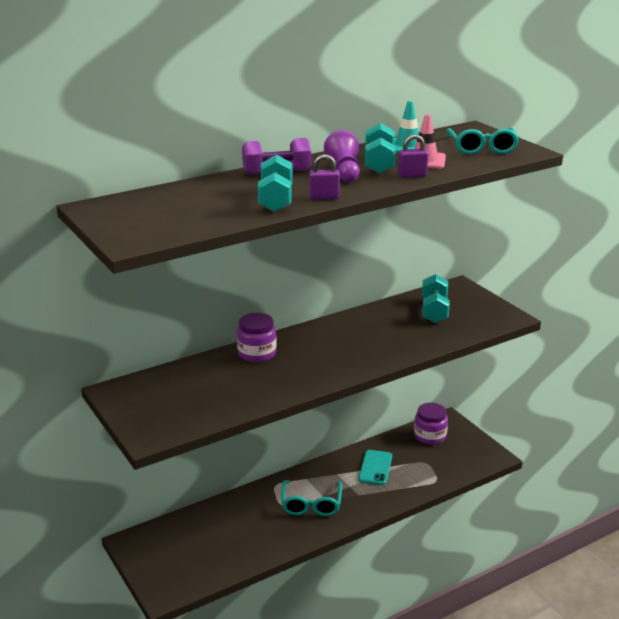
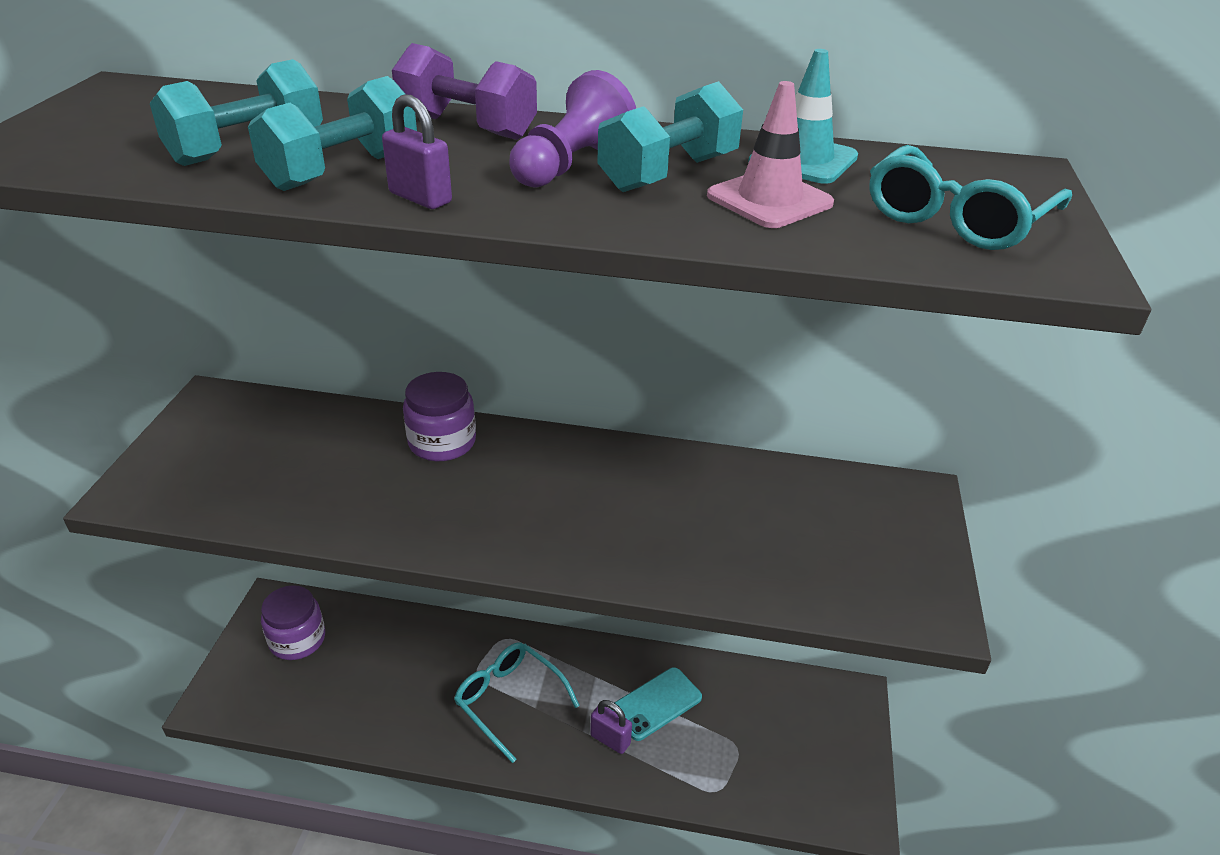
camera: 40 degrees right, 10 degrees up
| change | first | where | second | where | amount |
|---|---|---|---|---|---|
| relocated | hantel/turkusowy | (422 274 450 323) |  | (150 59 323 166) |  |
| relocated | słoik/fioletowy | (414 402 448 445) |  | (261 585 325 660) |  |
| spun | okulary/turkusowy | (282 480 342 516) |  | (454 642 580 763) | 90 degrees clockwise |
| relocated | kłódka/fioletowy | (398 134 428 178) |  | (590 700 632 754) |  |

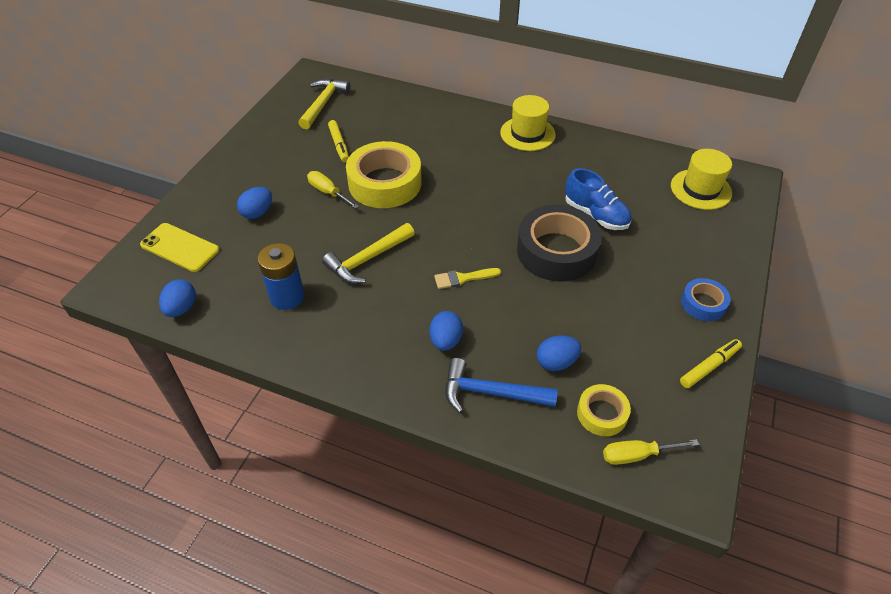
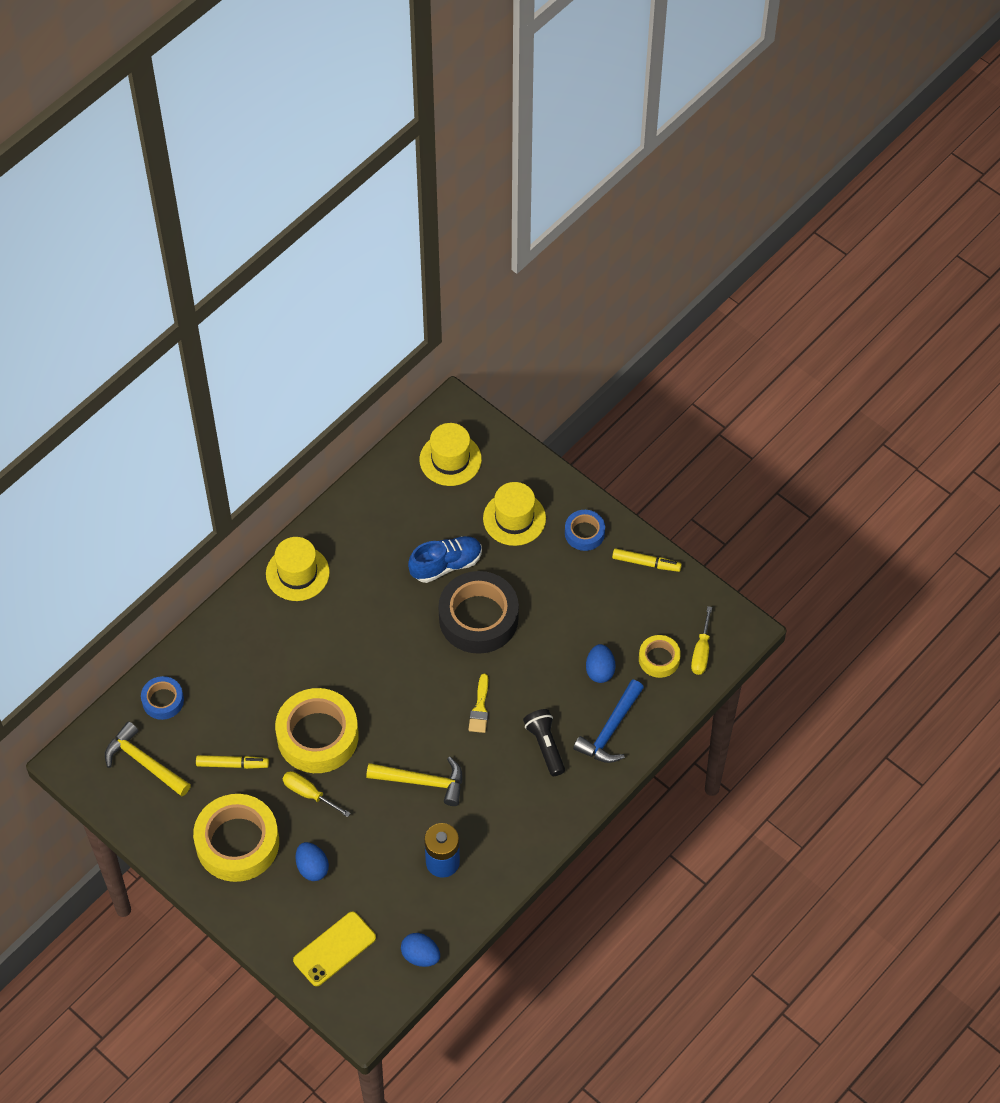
camera: 70 degrees left, 10 degrees up
| change | first | where | second | where | amount |
|---|---|---|---|---|---|
| appeared |  |  | taśma klejąca/niebieski | (141 676 184 720) |  |
| appeared |  |  | taśma klejąca/żółty | (193 794 279 882) |  |
| spun | śrubokręt/żółty | (307 171 359 209) |  | (282 771 351 817) | 60 degrees clockwise |
| spun | młotek/żółty | (322 223 415 284) |  | (366 757 462 806) | 60 degrees counterclockwise |
| appeared |  |  | kapelusz/żółty | (483 482 546 546) |  |
| exchanged | jajko/niebieski | (430 311 463 351) | latarka/czarny | (523 709 565 776) |  |
| spun | flamaster/żółty | (680 339 742 388) |  | (612 549 682 572) | 120 degrees clockwise |

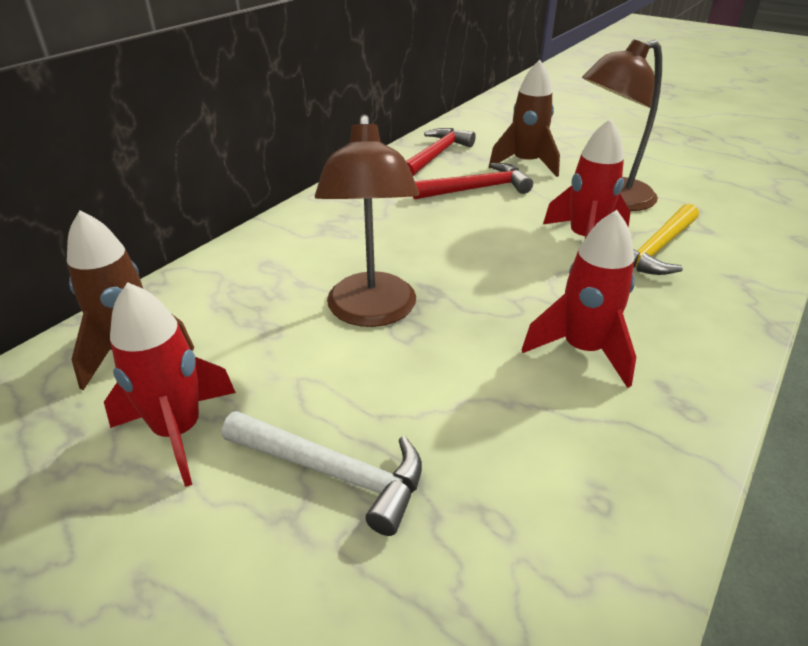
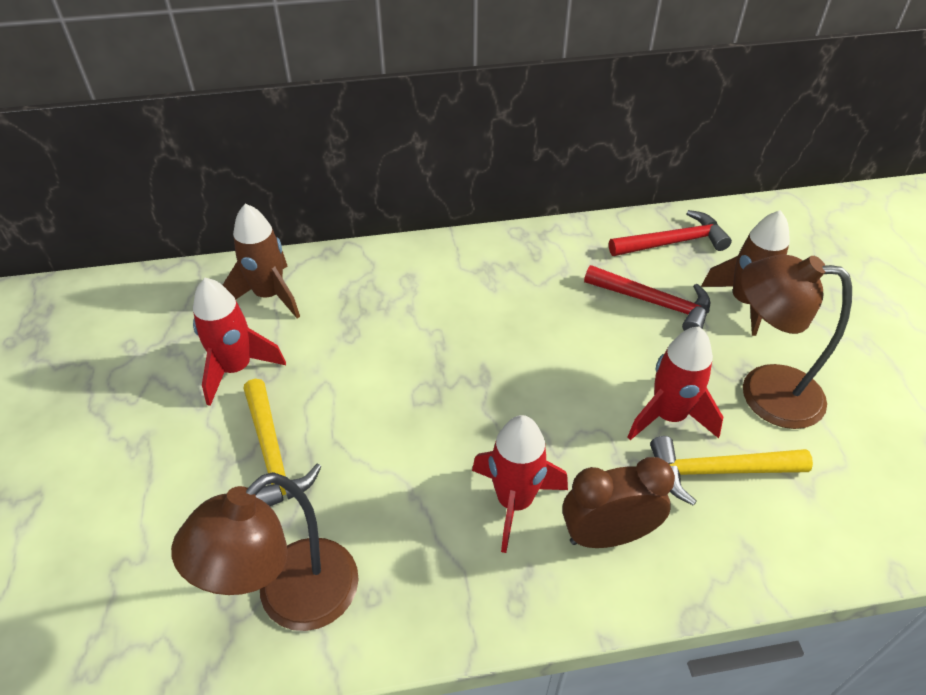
camera: 45 degrees right, 10 degrees up
| change | first | where | second | where | amount |
|---|---|---|---|---|---|
| relocated | lampka/brązowy | (315 114 419 327) |  | (171 472 359 631) |  |
| colour | młotek/biały | (222 411 422 536) | młotek/żółty | (244 379 321 506) |  |
| appeared |  |  | budzik/brązowy | (562 457 675 548) |  |

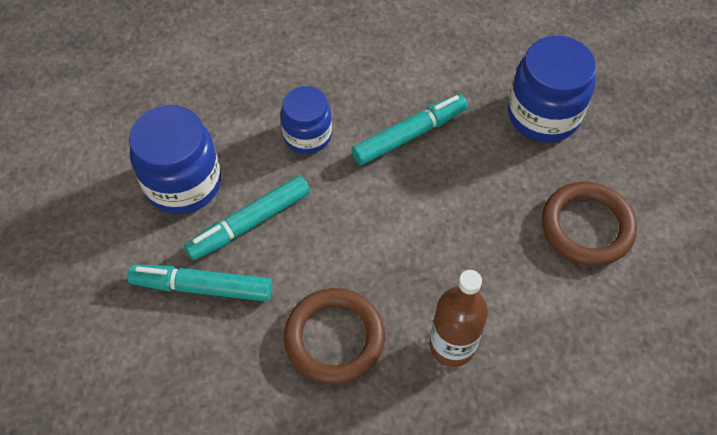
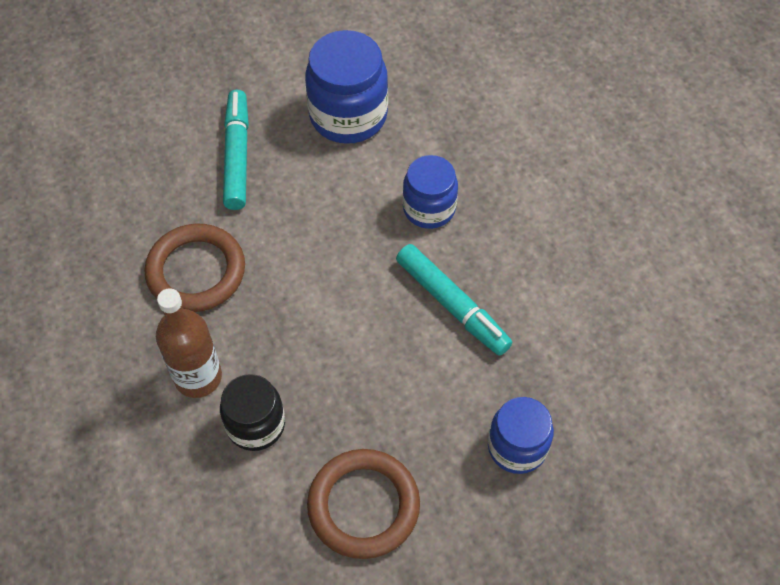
camera: 80 degrees right, 0 degrees up
| change | first | where | second | where | amount |
|---|---|---|---|---|---|
| appeared |  |  | słoik/czarny | (220 374 285 451) |  |
| size | słoik/niebieski | (508 36 596 142) |  | (488 397 554 474) | x0.64 |
| missing | flamaster/turkusowy | (184 175 310 261) |  |  |  |

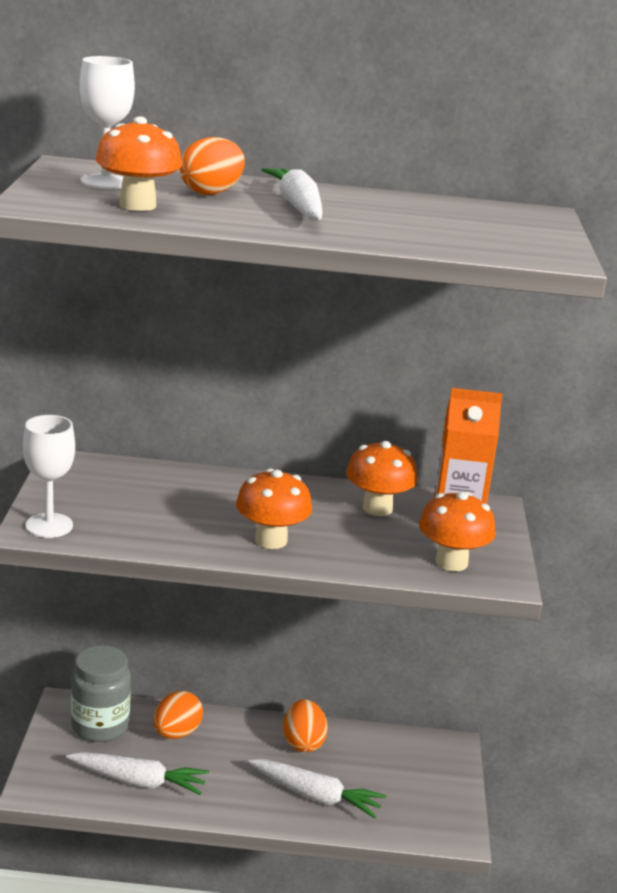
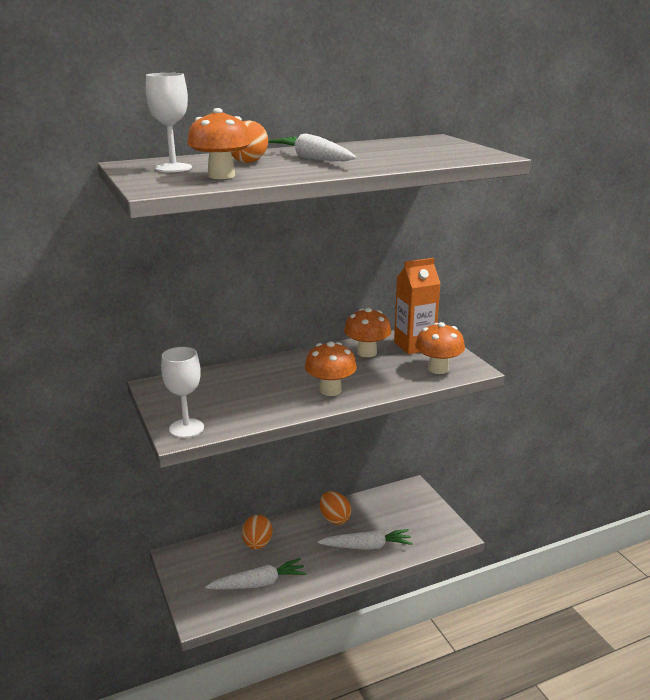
camera: 25 degrees left, 0 degrees up
| change | first | where | second | where | amount |
|---|---|---|---|---|---|
| missing | słoik/szary | (71 645 131 742) |  |  |  |

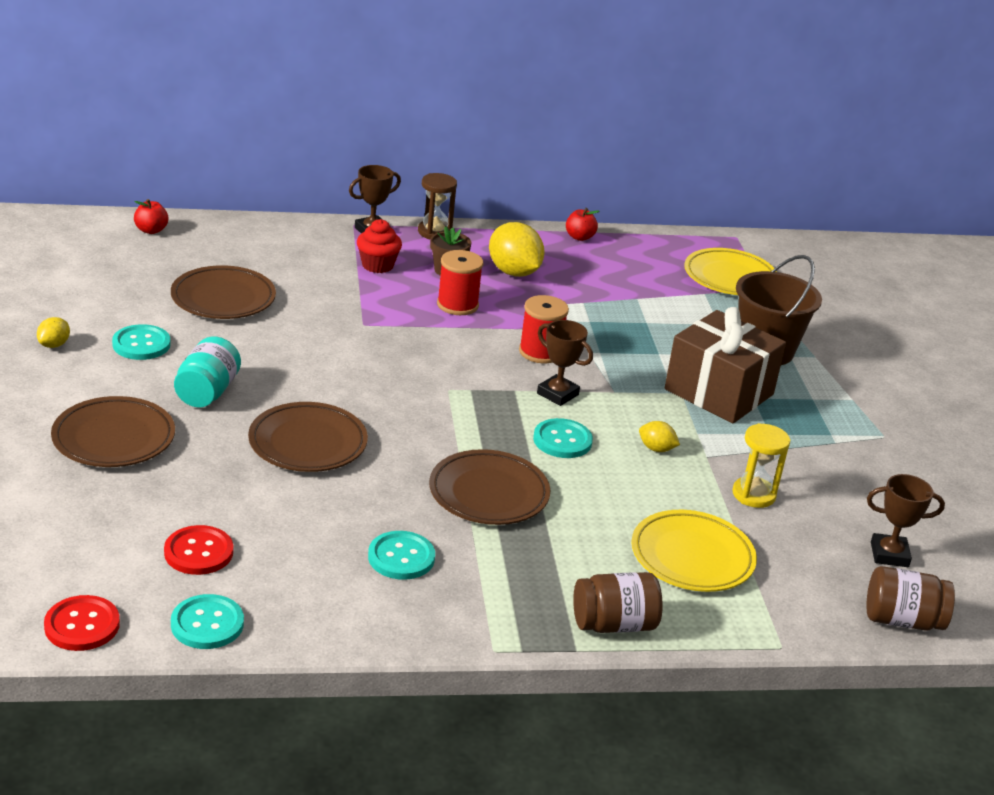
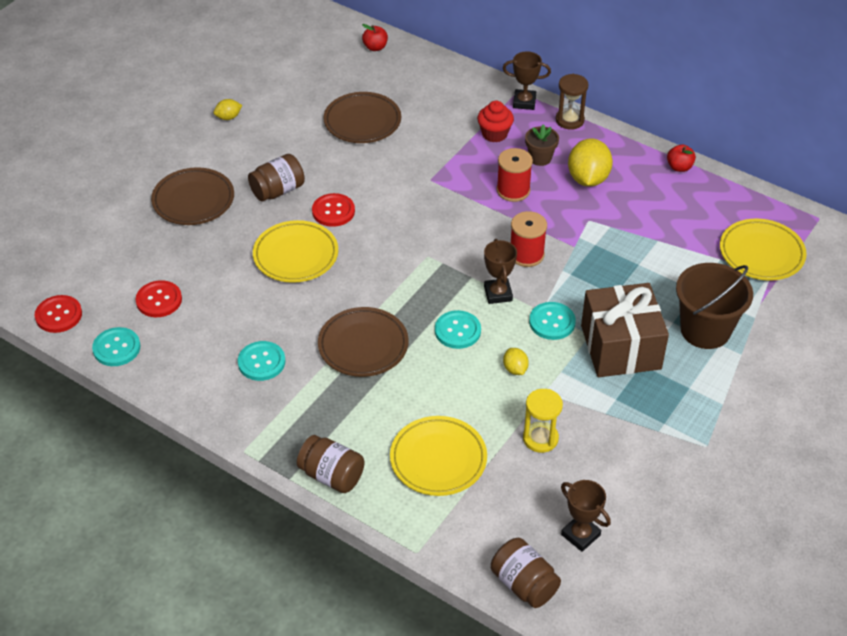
camera: 45 degrees right, 15 degrees up
| change | first | where | second | where | amount |
|---|---|---|---|---|---|
| colour | słoik/turkusowy | (174 336 241 407) | słoik/brązowy | (248 154 305 202) |  |
| colour | talerz/brązowy | (248 402 368 472) | talerz/żółty | (253 220 338 283) |  |
| appeared |  |  | guzik/czerwony | (312 193 355 227) |  |
| relocated | guzik/turkusowy | (112 324 170 360) |  | (529 302 576 340) |  |

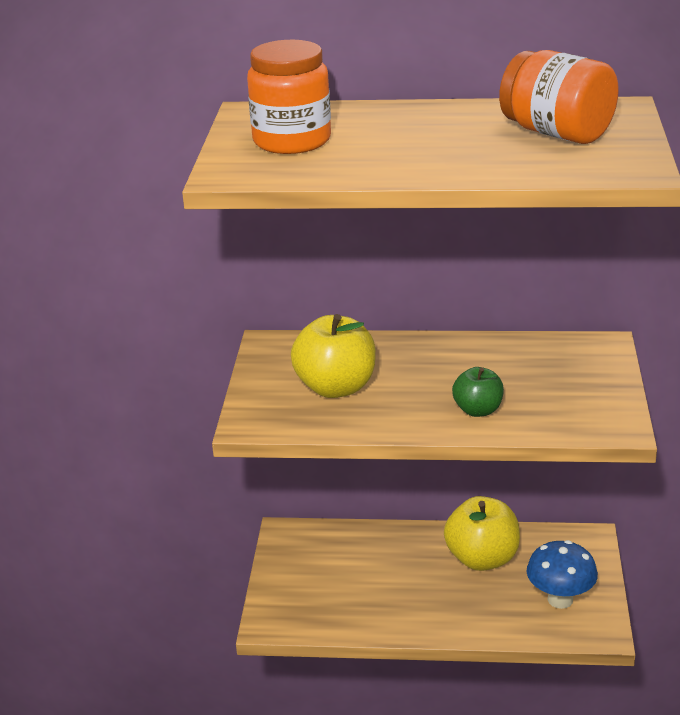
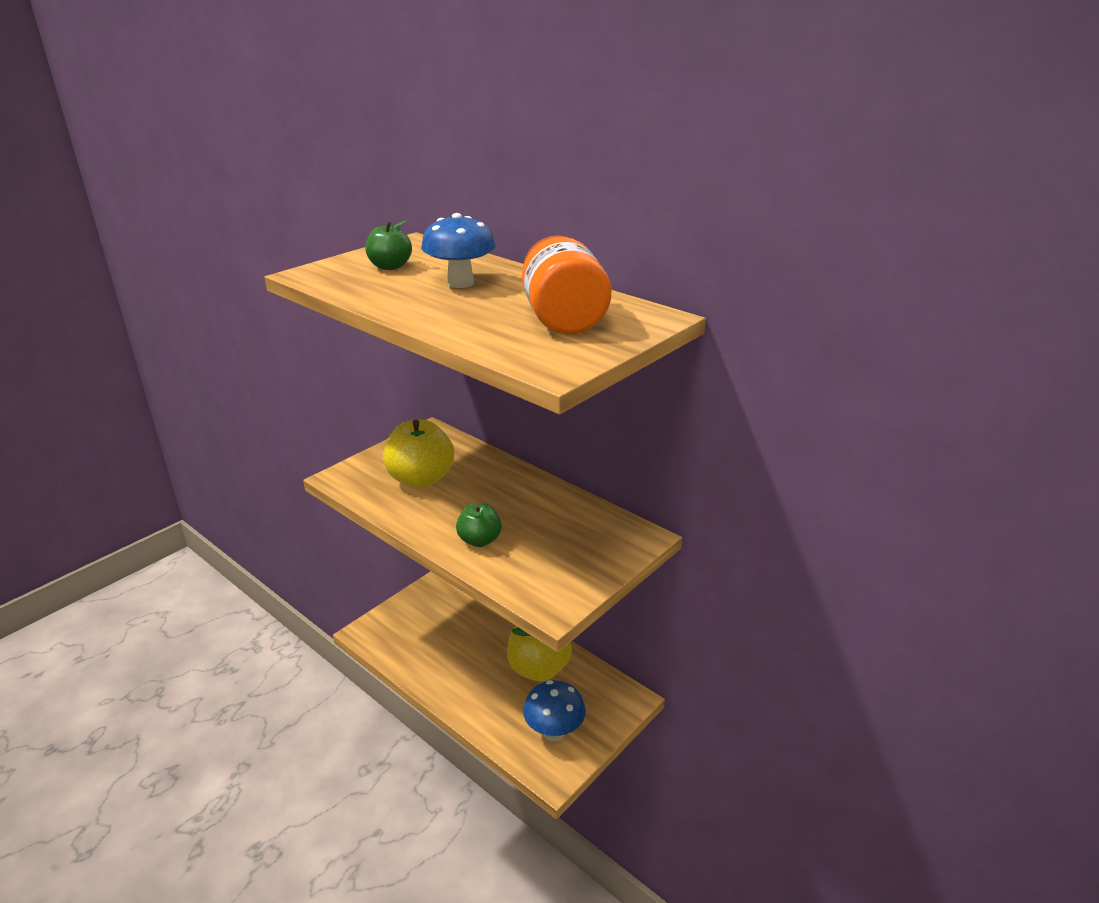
camera: 35 degrees right, 0 degrees up
| change | first | where | second | where | amount |
|---|---|---|---|---|---|
| exchanged | słoik/pomarańczowy | (247 40 331 154) | jabłko/zielony | (365 221 412 270) |  |
| appeared |  |  | grzyb/niebieski | (421 213 496 288) |  |

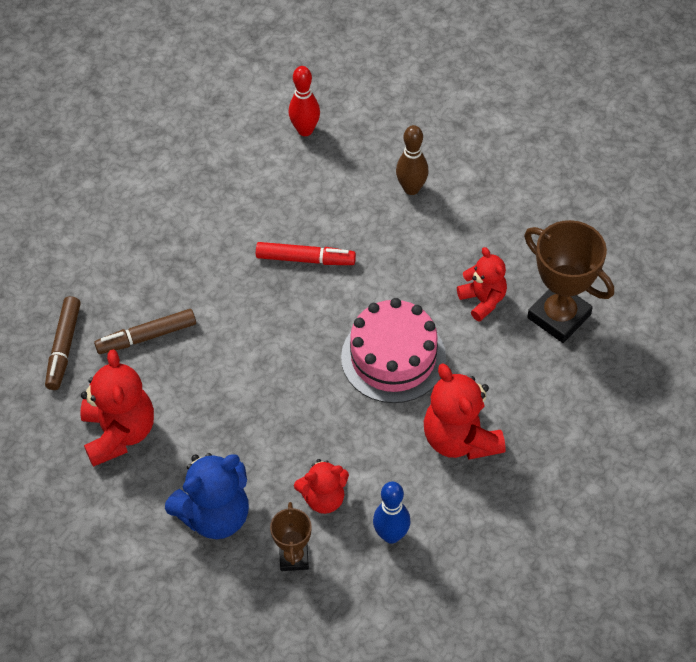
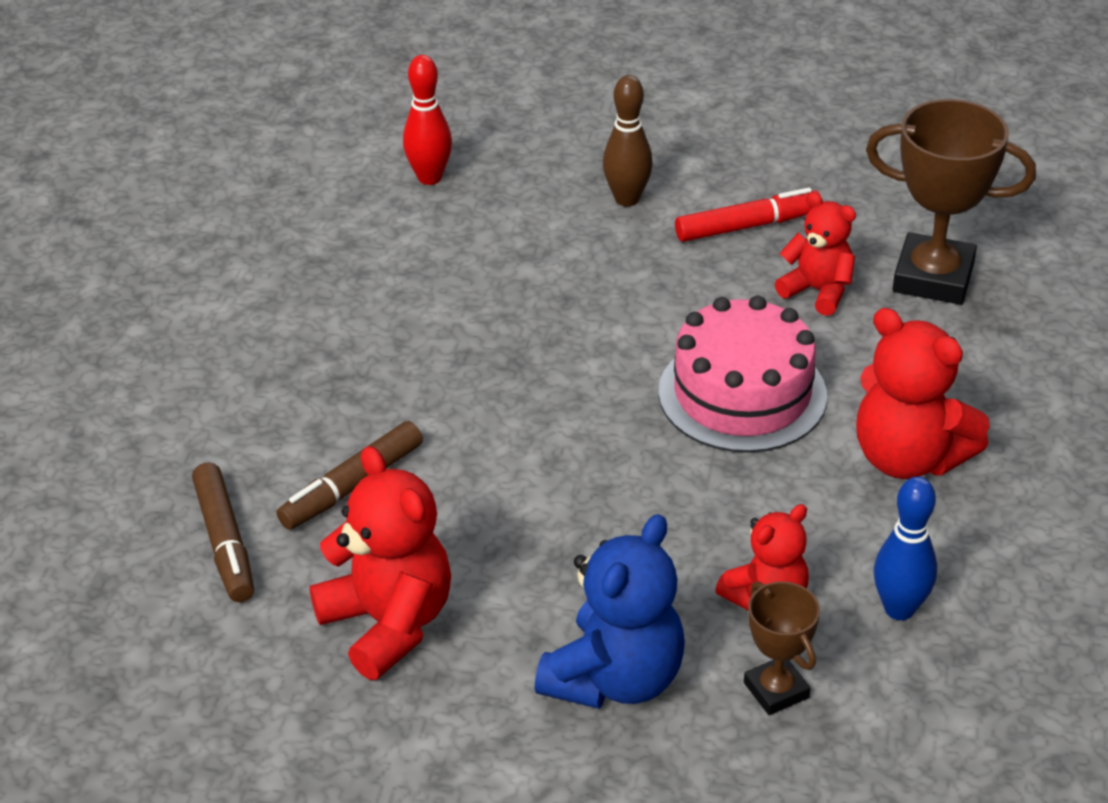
camera: 25 degrees left, 15 degrees down
| change | first | where | second | where | amount |
|---|---|---|---|---|---|
| relocated | flamaster/czerwony | (256 242 356 265) |  | (675 188 821 242) |  |

